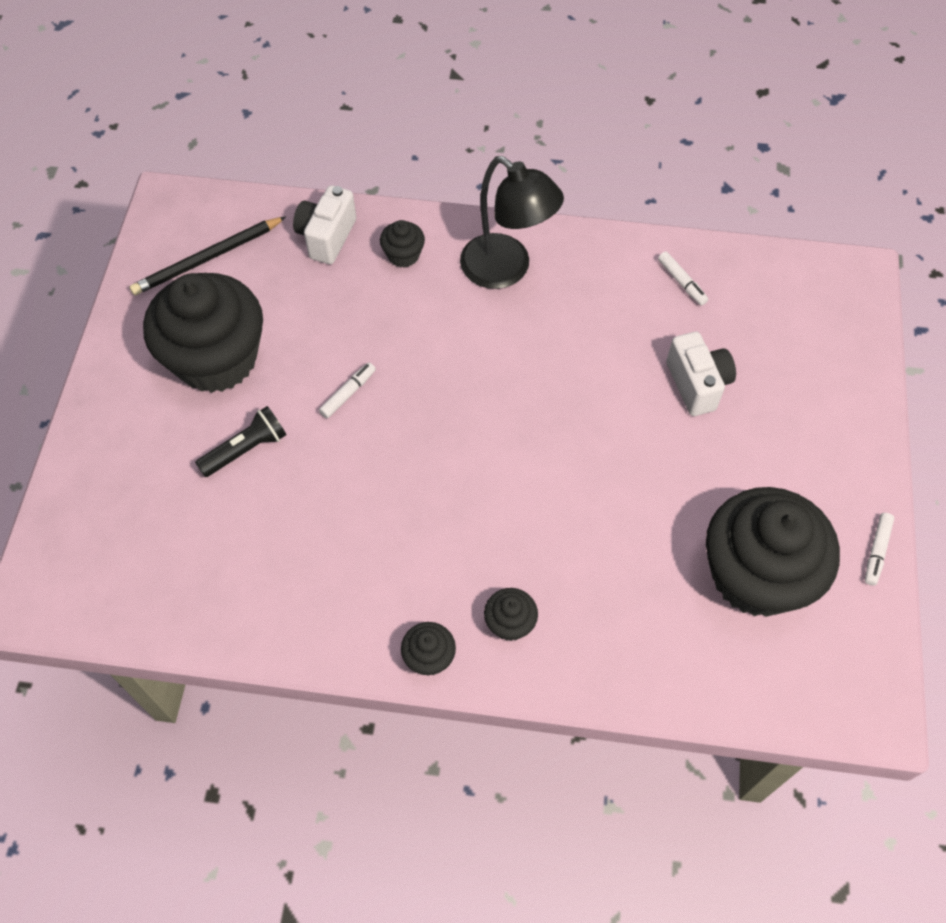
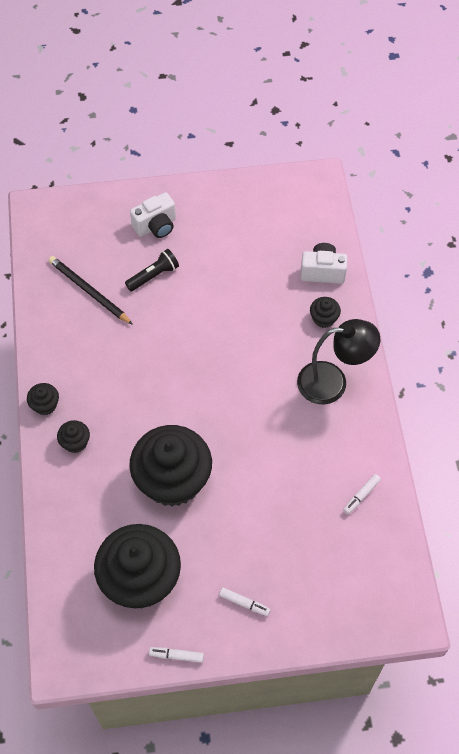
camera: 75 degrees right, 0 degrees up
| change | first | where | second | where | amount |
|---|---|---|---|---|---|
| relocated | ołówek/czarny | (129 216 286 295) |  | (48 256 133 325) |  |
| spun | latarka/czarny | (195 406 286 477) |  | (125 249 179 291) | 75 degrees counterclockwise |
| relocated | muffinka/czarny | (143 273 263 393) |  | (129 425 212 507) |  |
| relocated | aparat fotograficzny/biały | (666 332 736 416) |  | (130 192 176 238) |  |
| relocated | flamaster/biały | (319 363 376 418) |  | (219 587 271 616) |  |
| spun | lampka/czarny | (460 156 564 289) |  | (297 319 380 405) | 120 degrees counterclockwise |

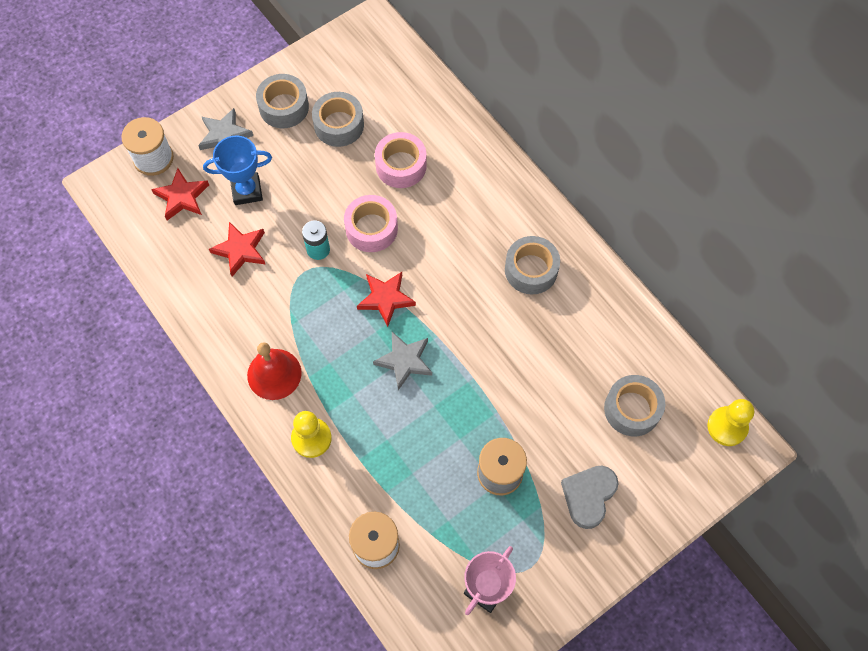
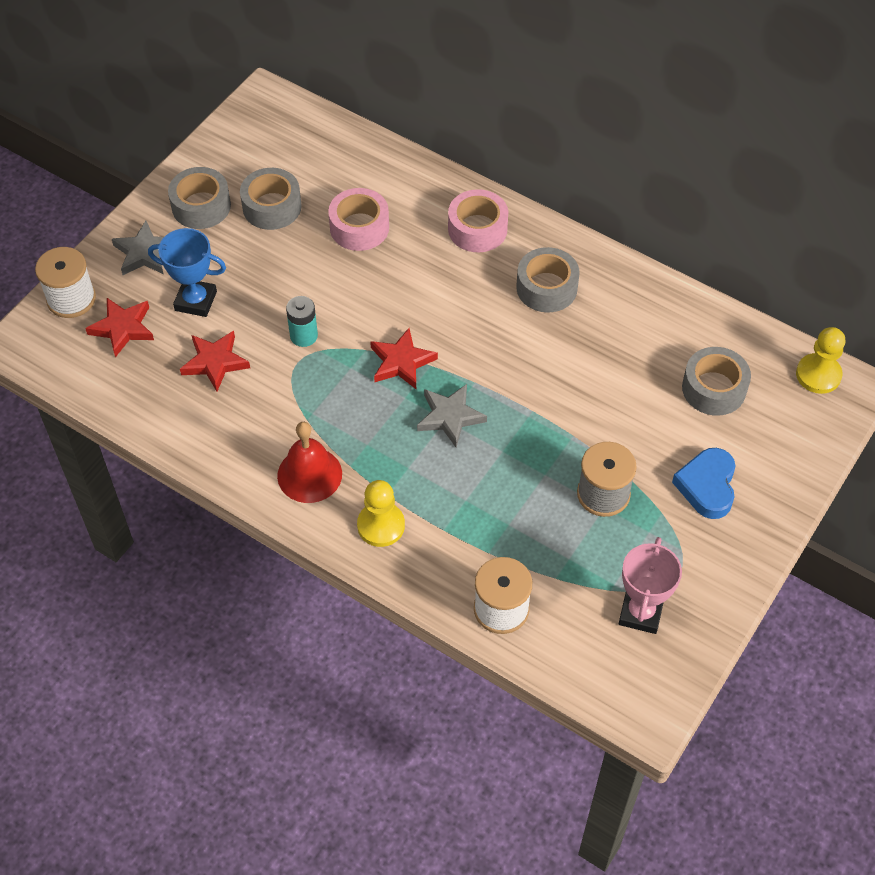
camera: 20 degrees left, 10 degrees down
| change | first | where | second | where | amount |
|---|---|---|---|---|---|
| spun | puchar/niebieski | (203 135 272 205) |  | (148 228 226 317) | 45 degrees clockwise |
| relocated | taśma klejąca/różowy | (344 195 398 252) |  | (448 189 508 252) |  |
| colour | serce/szary | (561 466 619 529) | serce/niebieski | (672 448 736 519) |  |

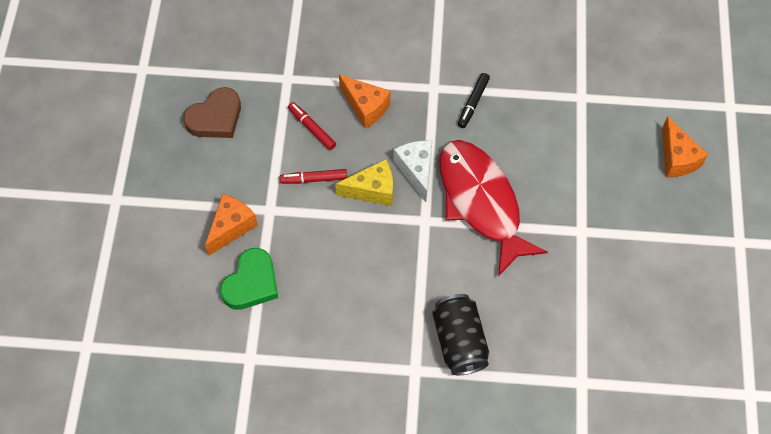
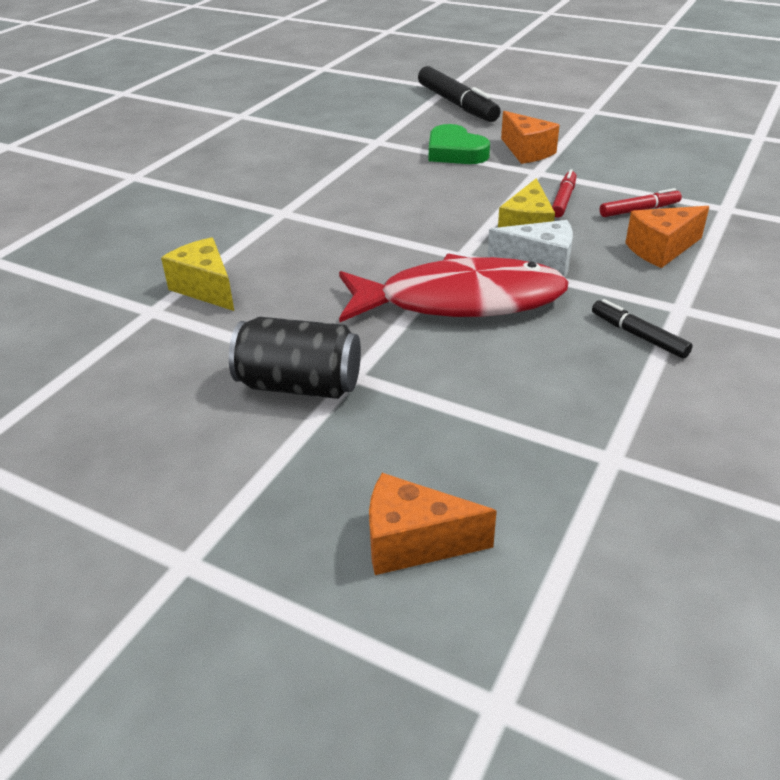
camera: 115 degrees right, 25 degrees down
| change | first | where | second | where | amount |
|---|---|---|---|---|---|
| appeared |  |  | ser/żółty | (161 237 234 311) |  |
| relocated | puszka/czarny | (432 294 489 375) |  | (229 317 361 399) |  |
| appeared |  |  | flamaster/czarny | (418 66 501 122) |  |
| missing | serce/brązowy | (183 87 241 138) |  |  |  |

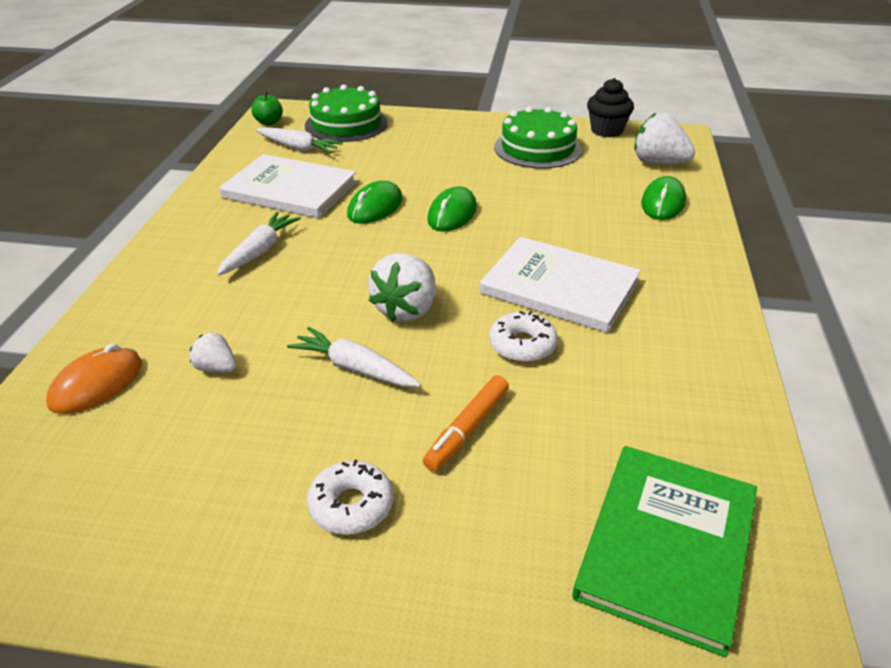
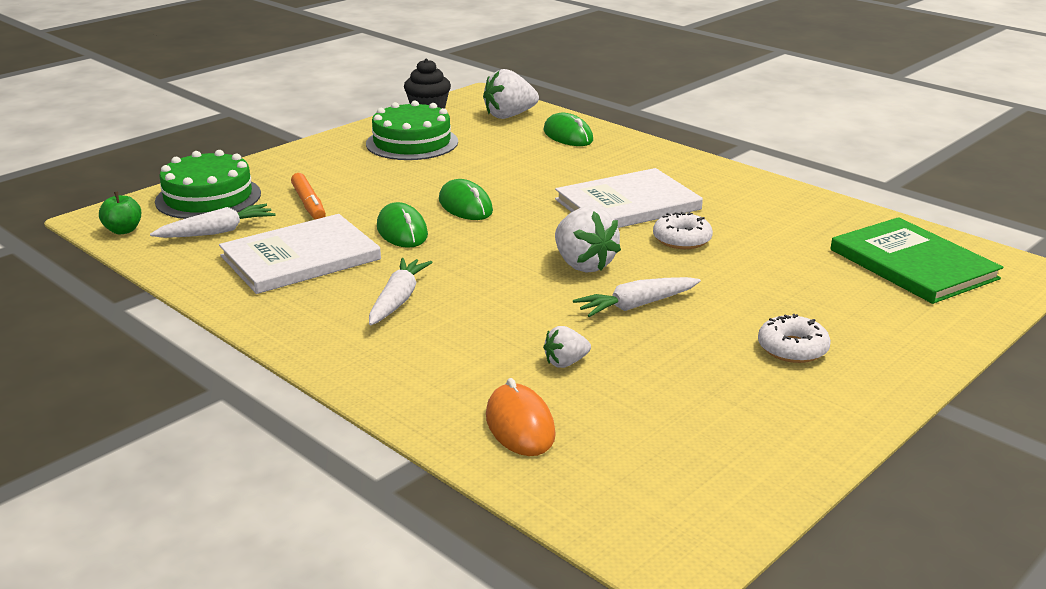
camera: 55 degrees left, 10 degrees down
| change | first | where | second | where | amount |
|---|---|---|---|---|---|
| relocated | flamaster/pomarańczowy | (423 375 509 471) |  | (291 173 326 220) |  |
| spun | marchewka/biały | (217 212 301 276) |  | (369 258 433 325) | 45 degrees clockwise |

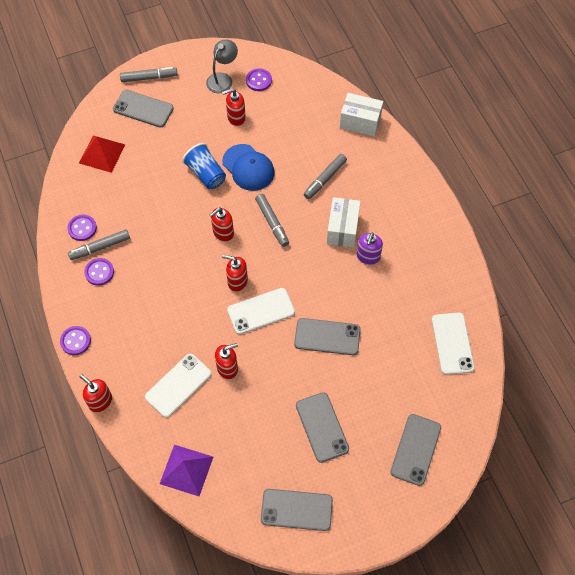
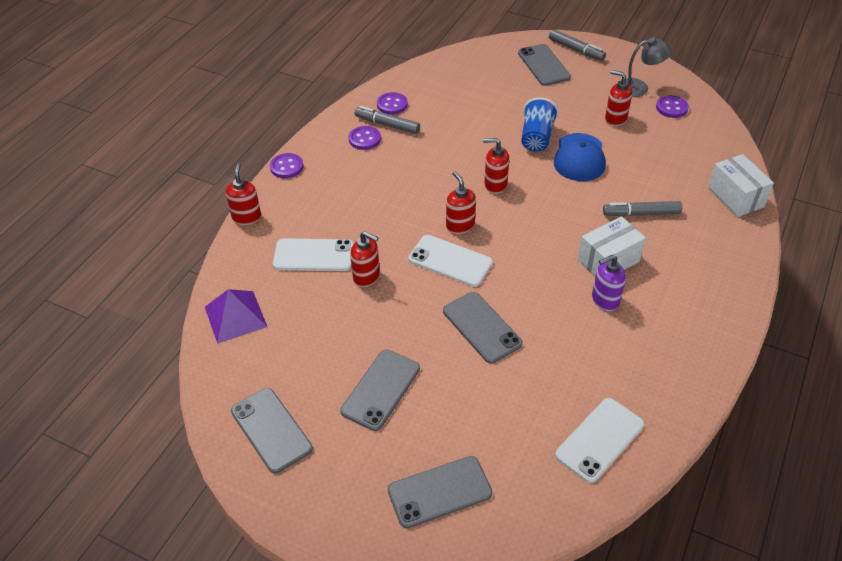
camera: 50 degrees right, 15 degrees down
| change | first | where | second | where | amount |
|---|---|---|---|---|---|
| missing | piramida/czerwony | (79 136 125 173) |  |  |  |
| missing | flamaster/szary | (255 194 289 247) |  |  |  |

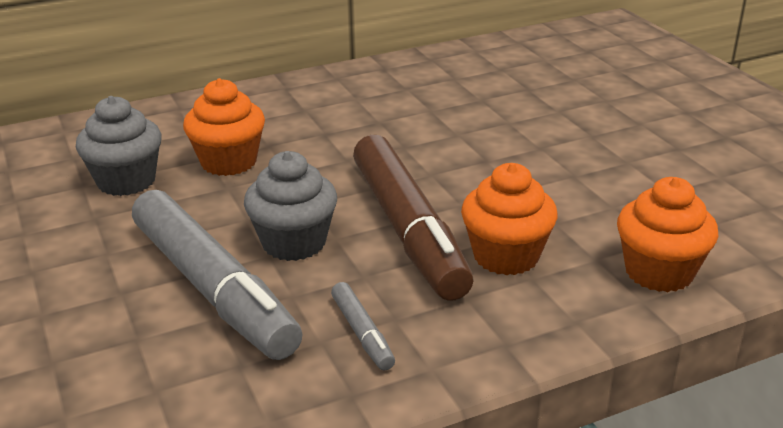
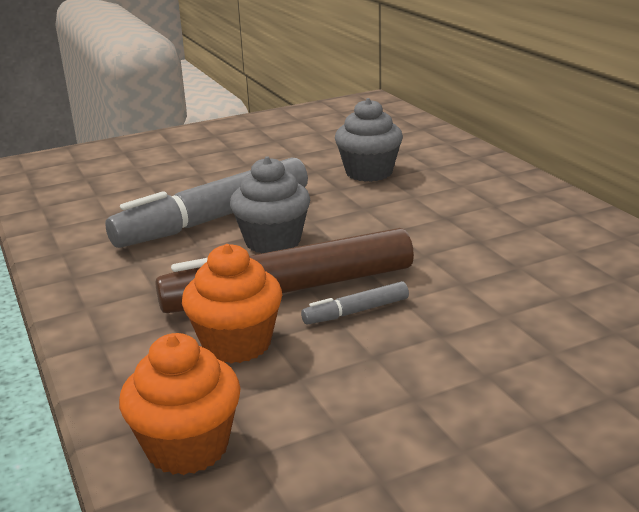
camera: 90 degrees right, 5 degrees down
| change | first | where | second | where | amount |
|---|---|---|---|---|---|
| relocated | flamaster/szary | (331 282 395 371) |  | (301 281 409 324) |  |
| missing | muffinka/pomarańczowy | (183 78 265 176) |  |  |  |

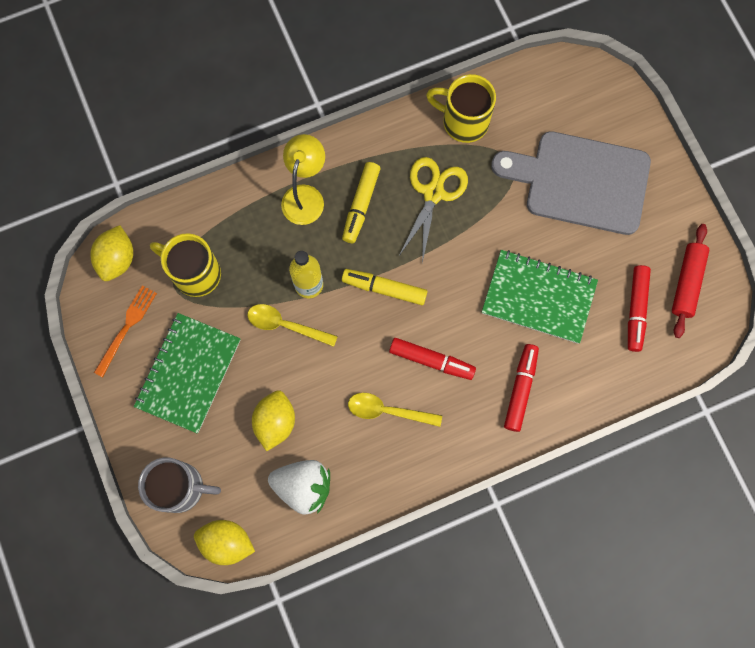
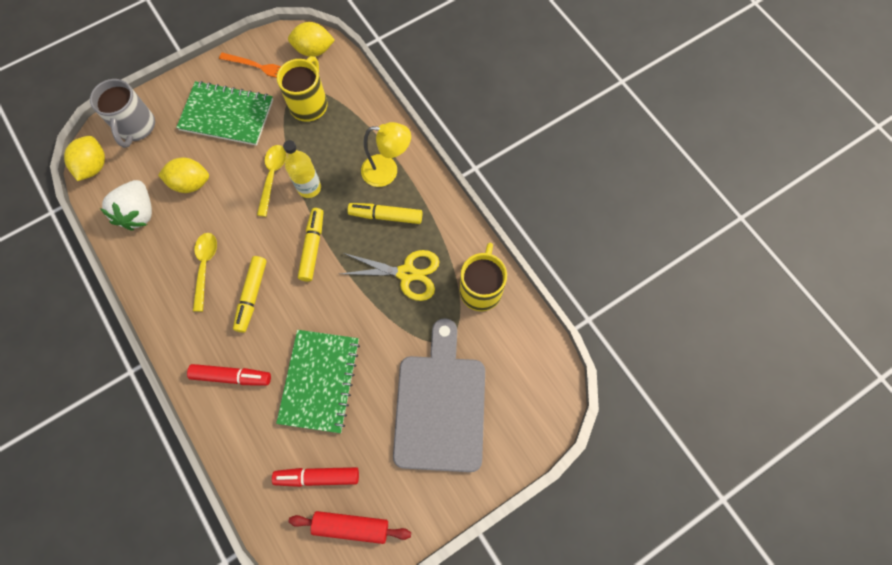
camera: 80 degrees right, 5 degrees down
| change | first | where | second | where | amount |
|---|---|---|---|---|---|
| colour | flamaster/czerwony | (389 338 476 380) | flamaster/żółty | (233 256 267 333) |  |

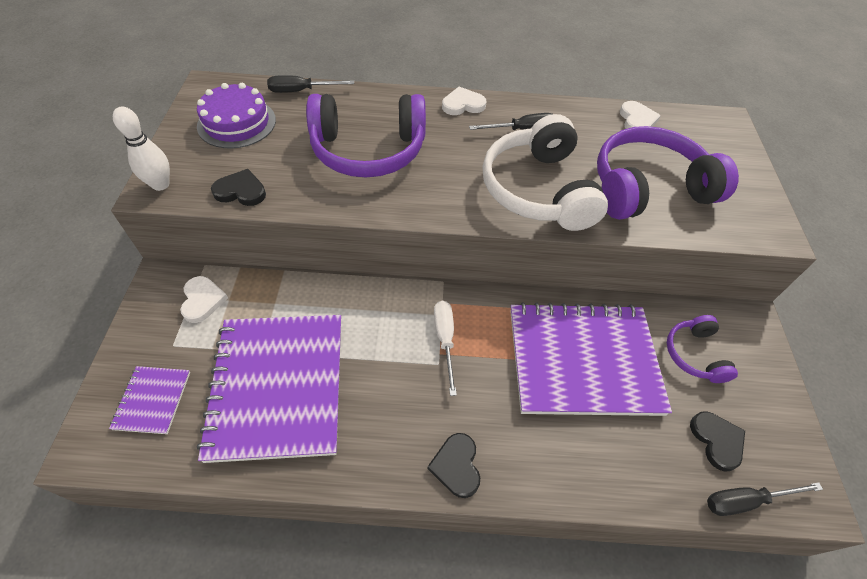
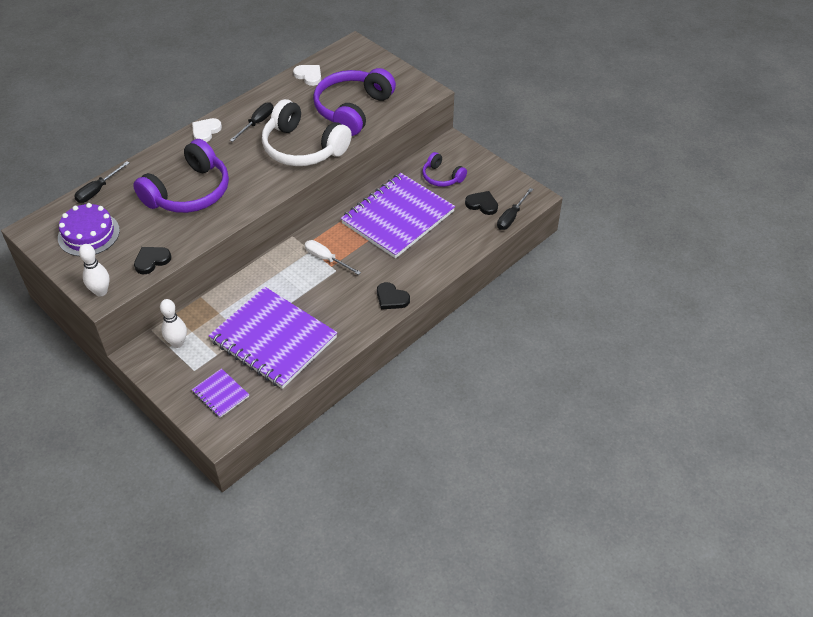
camera: 45 degrees left, 5 degrees down
| change | first | where | second | where | amount |
|---|---|---|---|---|---|
| exchanged | serce/biały | (180 276 228 323) | kręgiel/biały | (160 299 187 348) |  |

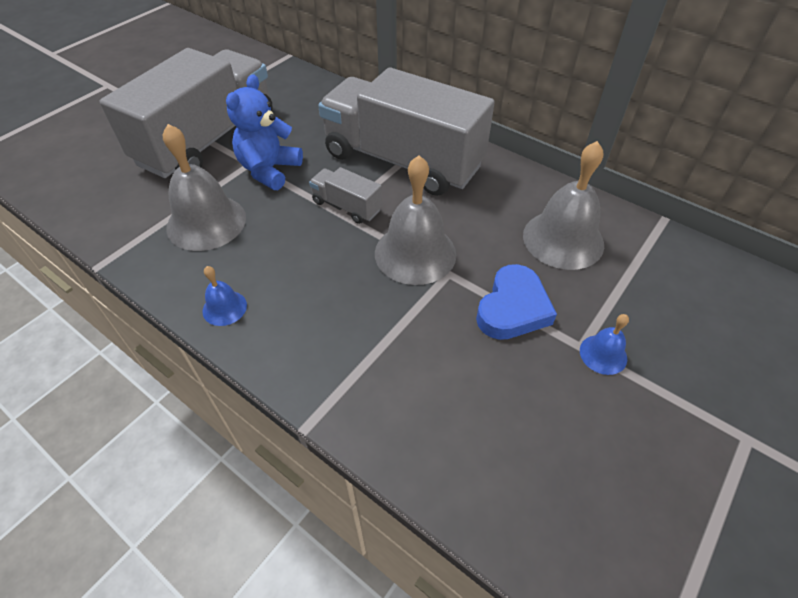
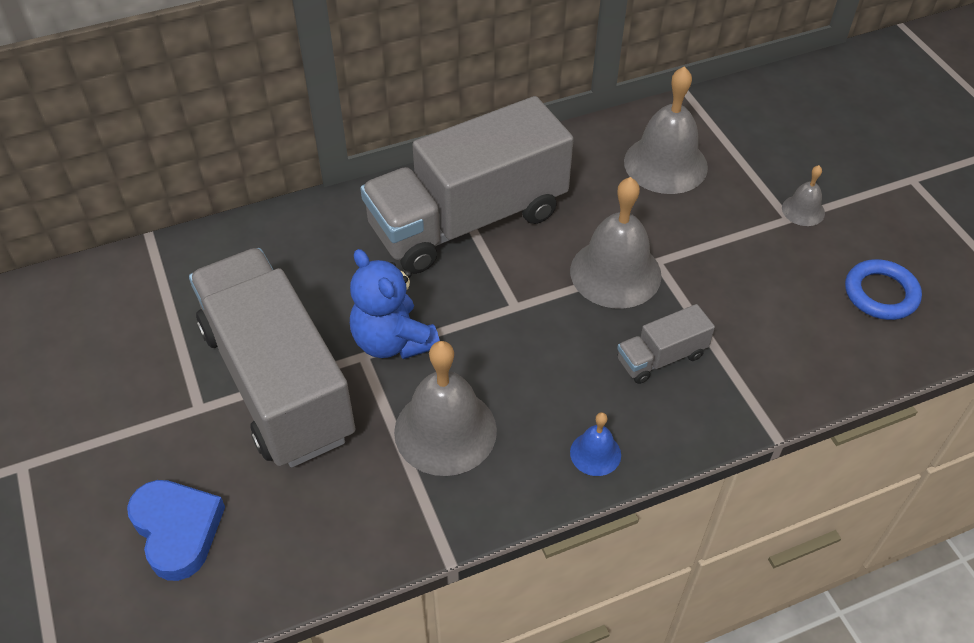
camera: 60 degrees left, 0 degrees up
| change | first | where | second | where | amount |
|---|---|---|---|---|---|
| relocated | serce/niebieski | (476 264 557 340) |  | (127 480 225 581) |  |
| relocated | ciężarówka/szary | (309 167 382 224) |  | (617 304 715 384) |  |
| colour | dzwonek/niebieski | (580 314 629 375) | dzwonek/szary | (782 165 825 226) |  |
| appeared |  |  | pierścień/niebieski | (845 259 922 320) |  |

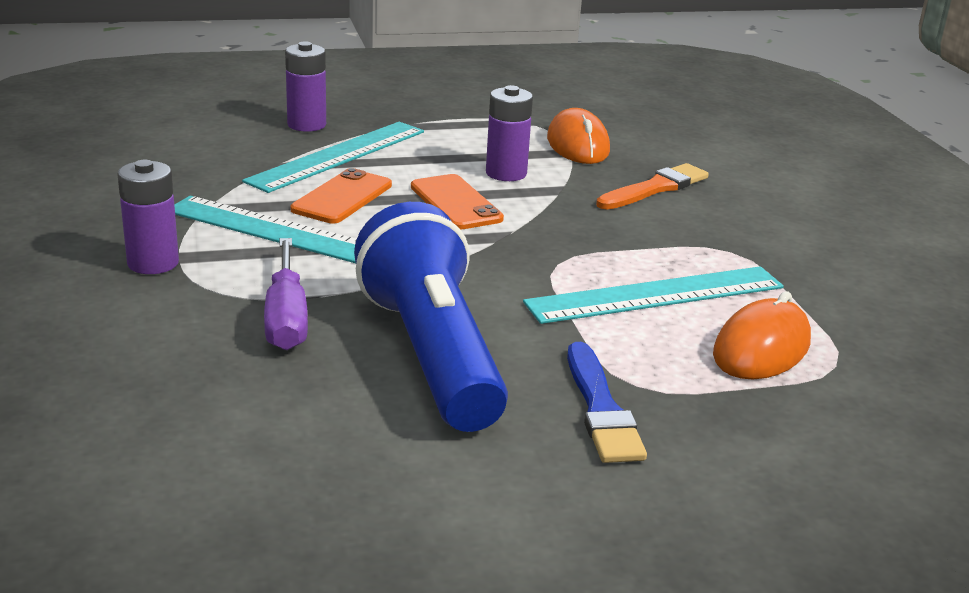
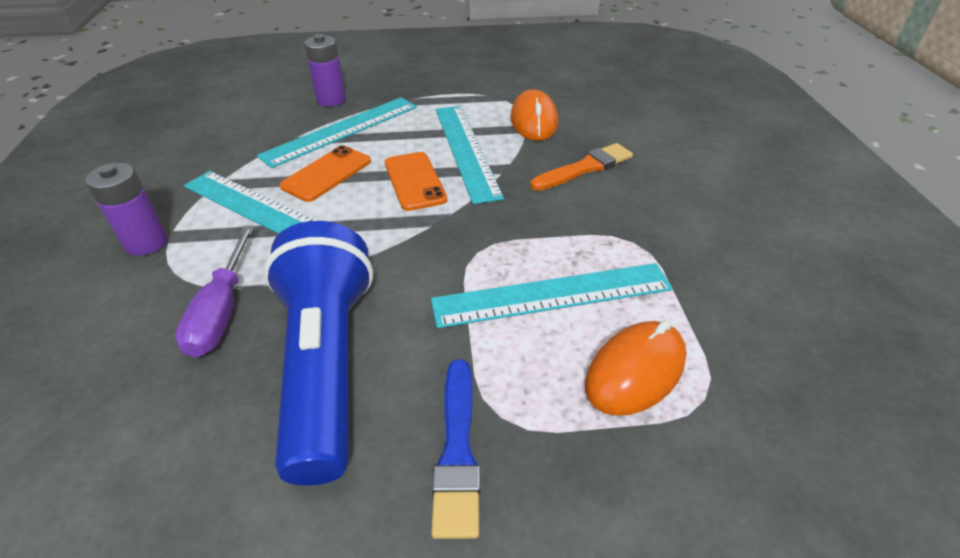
camera: 10 degrees right, 15 degrees up
| change | first | where | second | where | amount |
|---|---|---|---|---|---|
| exchanged | bateria/fioletowy | (486 85 533 181) | linijka/turkusowy | (436 106 504 204) |  |

